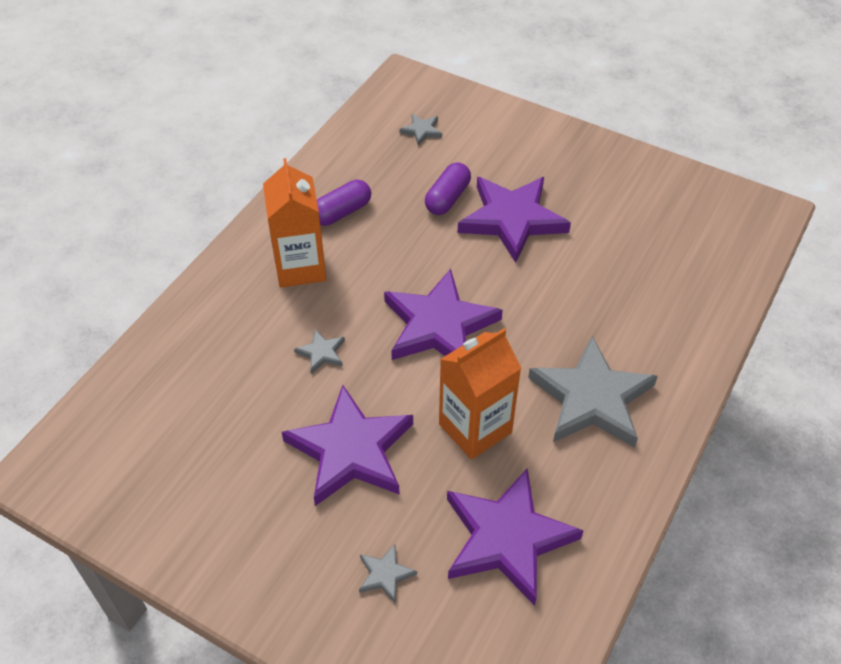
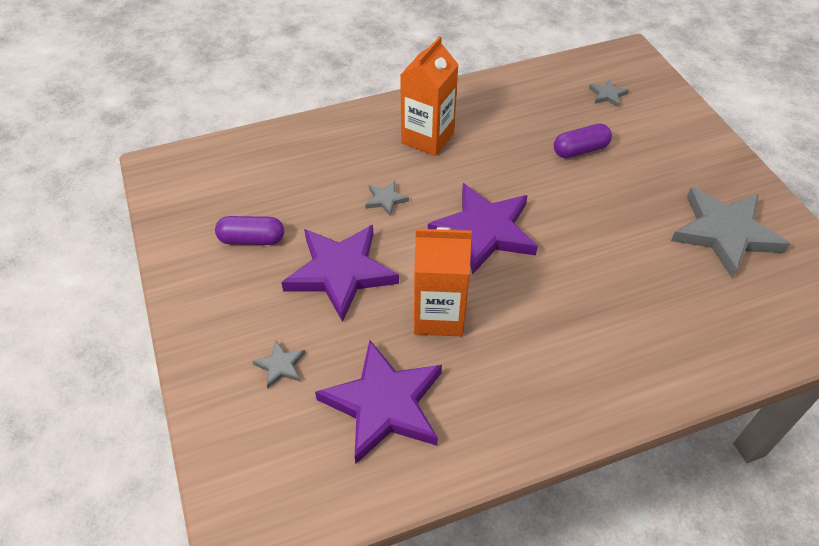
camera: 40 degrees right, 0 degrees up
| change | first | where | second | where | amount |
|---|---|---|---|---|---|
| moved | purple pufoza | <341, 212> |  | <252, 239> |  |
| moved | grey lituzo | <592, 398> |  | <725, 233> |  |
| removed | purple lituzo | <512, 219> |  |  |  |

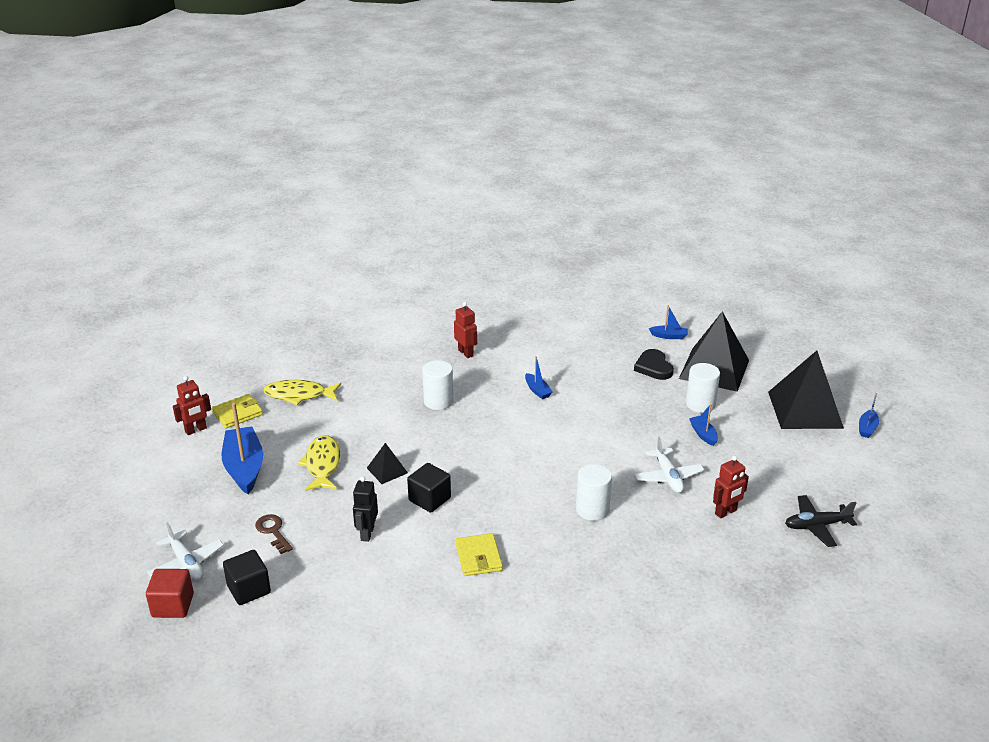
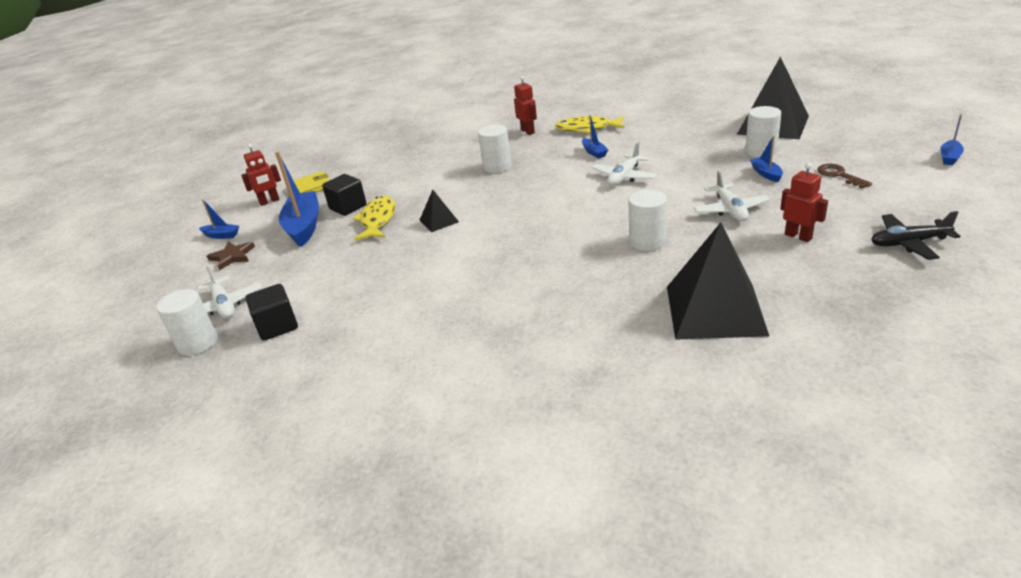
camera: 10 degrees right, 0 degrees up
| change | first | where | second | where | amount |
|---|---|---|---|---|---|
| replaced | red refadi | <173, 605> | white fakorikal | <197, 343> |  |
| moved | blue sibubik | <669, 336> |  | <221, 235> |  |
| added |  |  | brown lituzo | <232, 257> |  |
| moved | black refadi | <429, 499> |  | <348, 207> |  |
| moved | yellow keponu | <299, 395> |  | <587, 129> |  |
| added |  |  | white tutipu | <624, 177> |  |
| moved | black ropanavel | <805, 409> |  | <715, 310> |  |
| turned | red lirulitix | <726, 512> |  | <798, 236> | 105 degrees counterclockwise |
| moved | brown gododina | <273, 531> |  | <839, 175> |  |
| removed | black lirulitix | <367, 533> |  |  |  |
| removed | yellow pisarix | <478, 557> |  |  |  |
| removed | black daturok | <653, 367> |  |  |  |

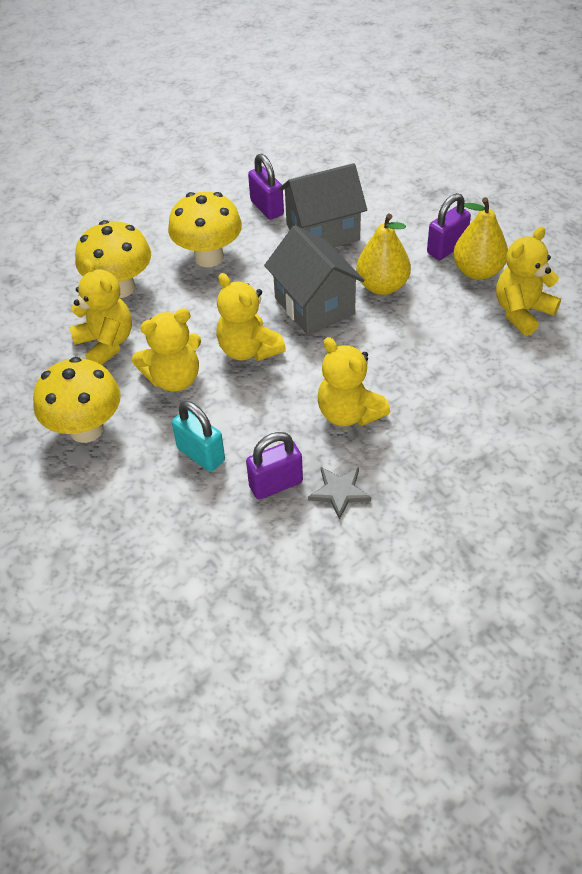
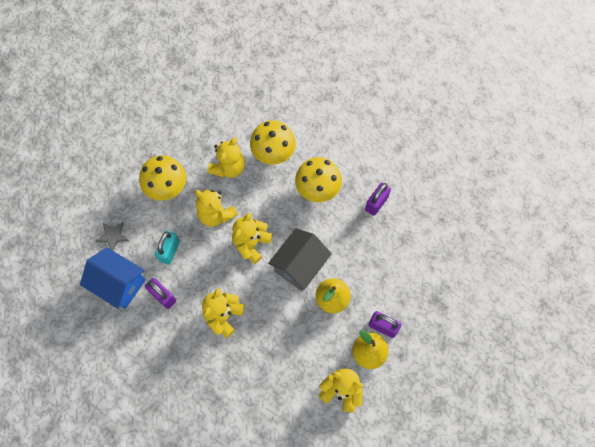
camera: 65 degrees right, 20 degrees up
| change | first | where | second | where | amount |
|---|---|---|---|---|---|
| added |  |  | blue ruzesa | <119, 284> |  |
| moved | grey lituzo | <339, 492> |  | <113, 236> |  |
| removed | grey ruzesa | <323, 232> |  |  |  |

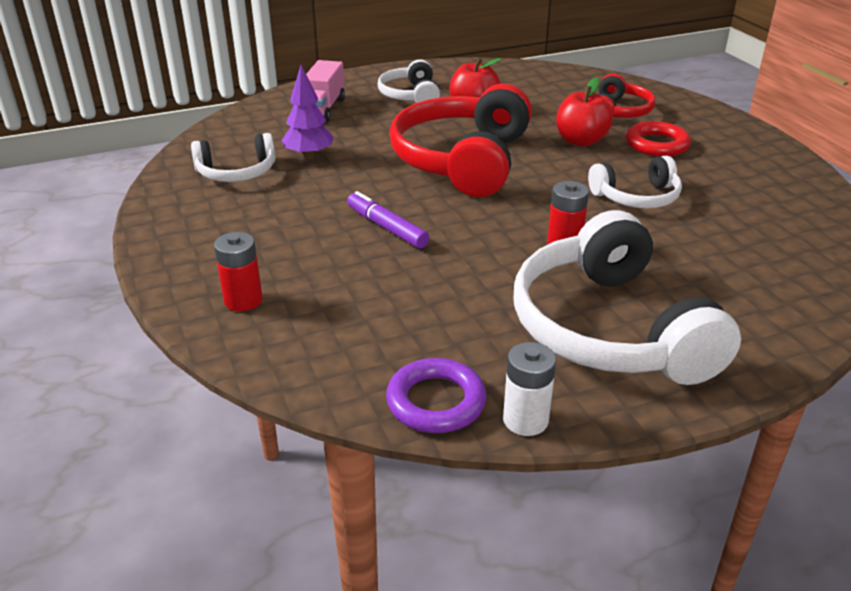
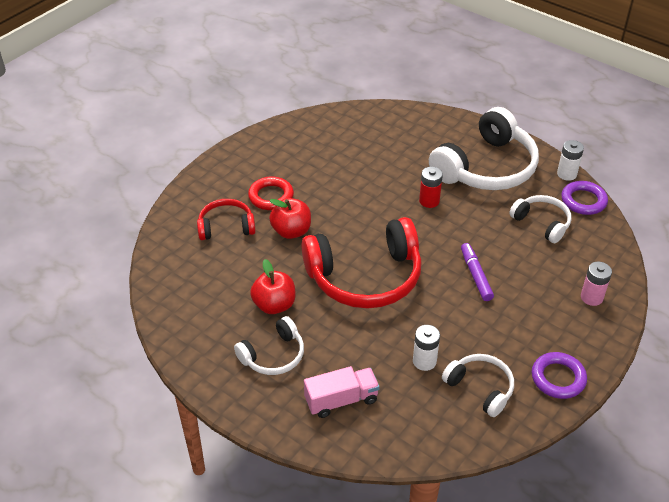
camera: 120 degrees left, 10 degrees up
| change | first | where | second | where | amount |
|---|---|---|---|---|---|
| replaced | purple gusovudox | <309, 156> | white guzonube | <424, 361> |  |
| turned | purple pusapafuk | <387, 227> |  | <476, 275> | 150 degrees clockwise |
| moved | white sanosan | <636, 197> |  | <541, 223> |  |
| added |  |  | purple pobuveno | <558, 378> |  |
| recoloured | red guzonube | <243, 300> | pink guzonube | <591, 297> |  |

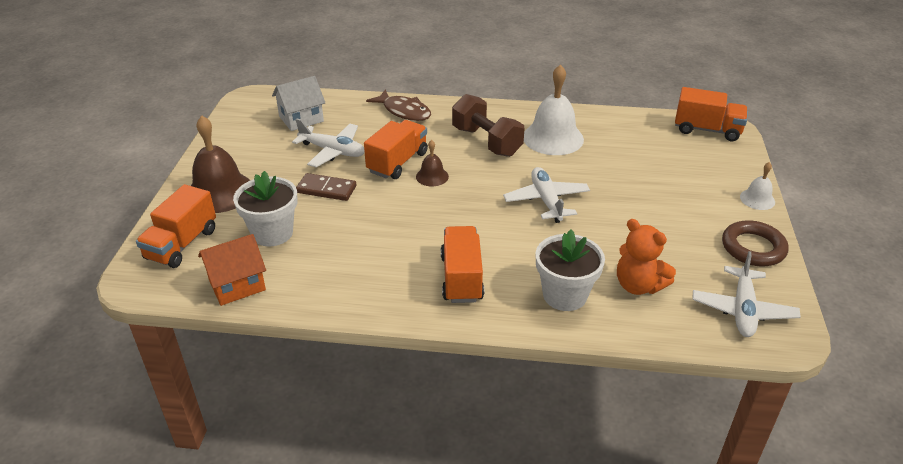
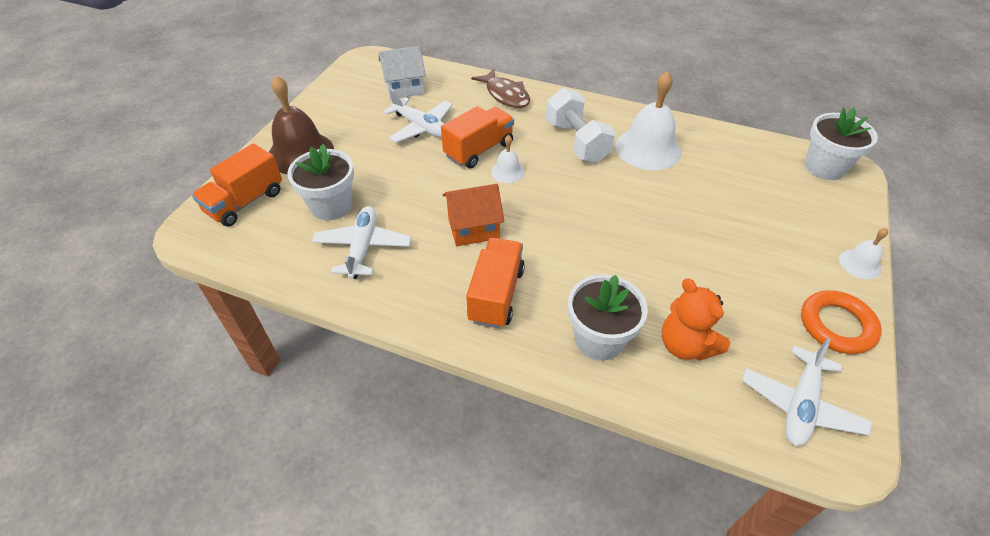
camera: 15 degrees right, 10 degrees up
| change | first | where | second | where | amount |
|---|---|---|---|---|---|
| moved | white tutipu | <546, 201> |  | <363, 247> |  |
| moved | orange ruzesa | <237, 285> |  | <473, 228> |  |
| recoloured | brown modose | <432, 176> | white modose | <507, 171> |  |
| recoloured | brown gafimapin | <486, 141> | white gafimapin | <576, 142> |  |
| recoloured | brown pobuveno | <753, 248> | orange pobuveno | <836, 325> |  |
| replaced | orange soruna | <707, 130> | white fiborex | <824, 167> |  |
| removed | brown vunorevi | <326, 189> |  |  |  |

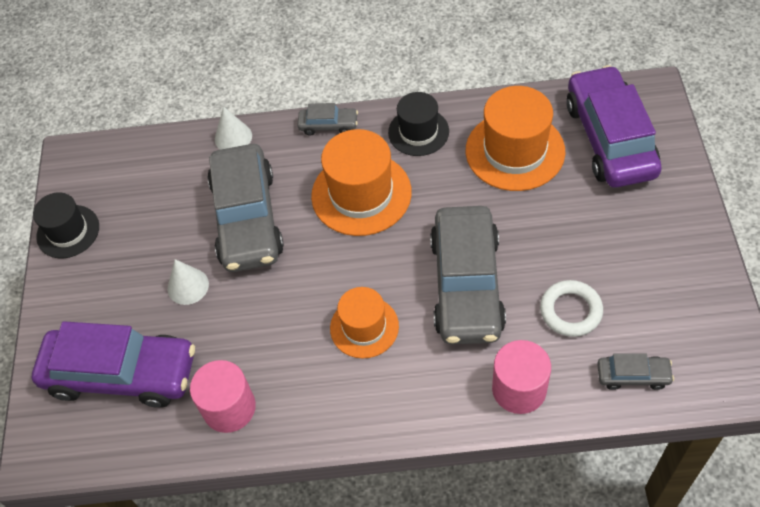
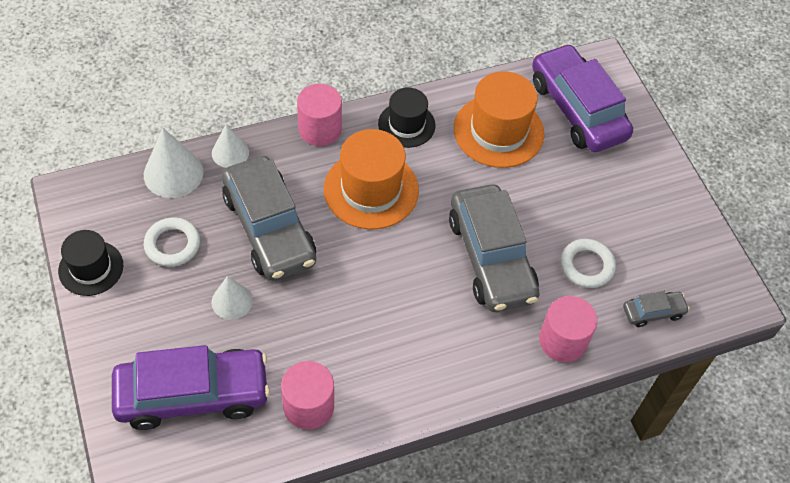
camera: 25 degrees left, 0 degrees up
| change | first | where | second | where | amount |
|---|---|---|---|---|---|
| added |  |  | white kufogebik | <173, 173> |  |
| added |  |  | white pobuveno | <172, 245> |  |
| replaced | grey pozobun | <328, 125> | pink fakorikal | <320, 129> |  |
| removed | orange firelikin | <364, 327> |  |  |  |

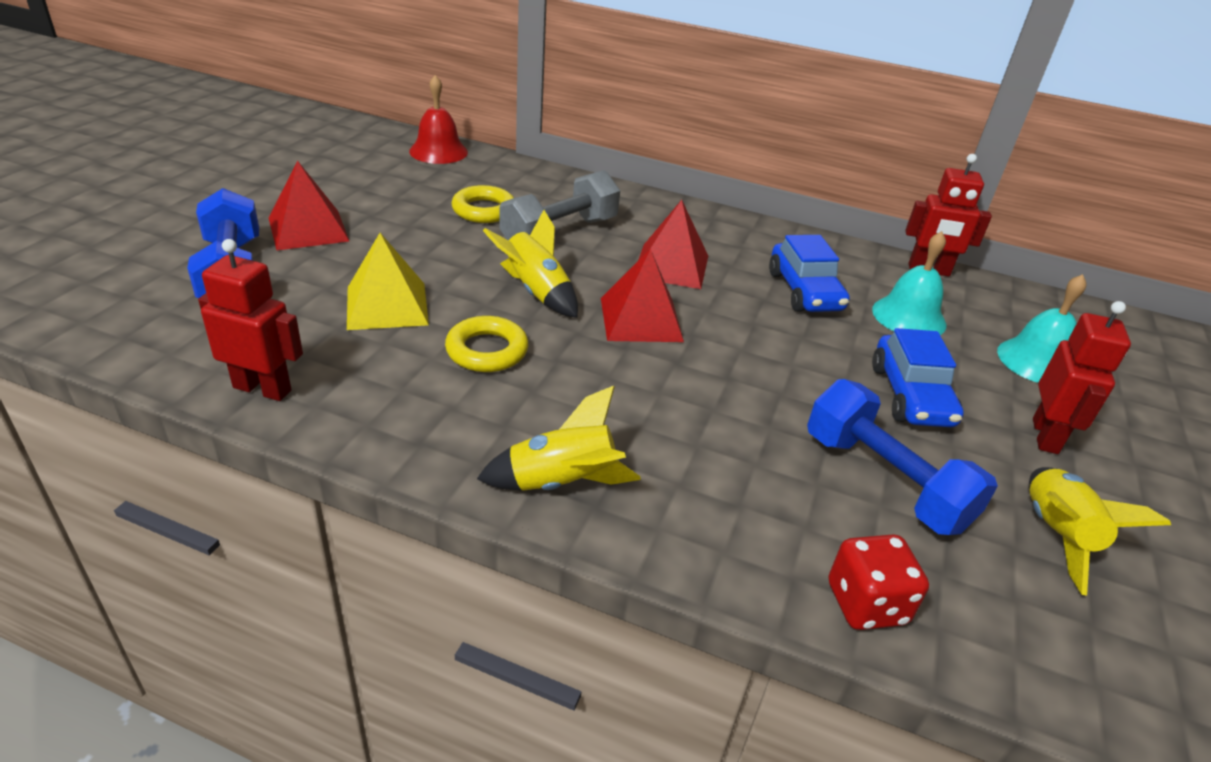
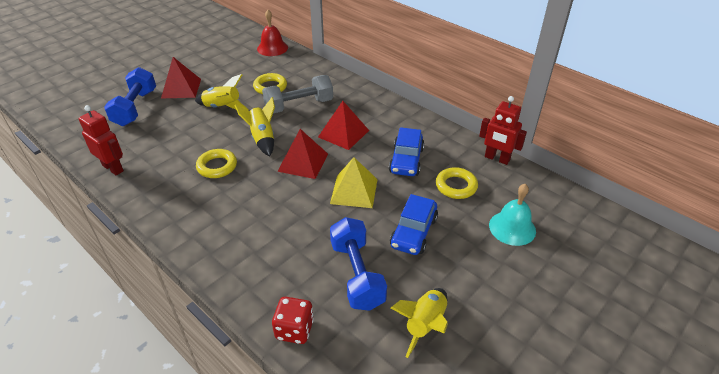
camera: 25 degrees right, 5 degrees up
| change | first | where | second | where | amount |
|---|---|---|---|---|---|
| moved | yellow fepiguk | <562, 483> |  | <222, 107> |  |
| moved | yellow ropanavel | <387, 305> |  | <354, 191> |  |
| replaced | turquoise modose | <909, 317> | yellow pobuveno | <456, 186> |  |
| removed | red lirulitix | <1045, 436> |  |  |  |

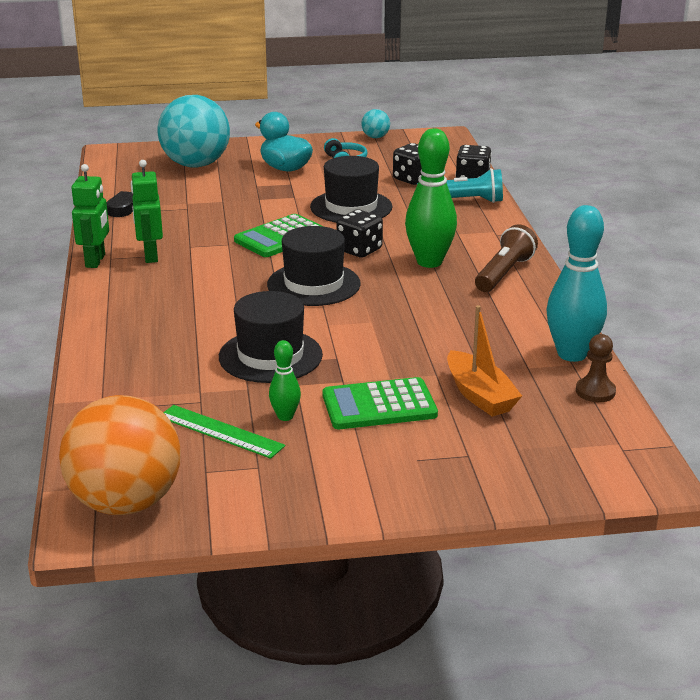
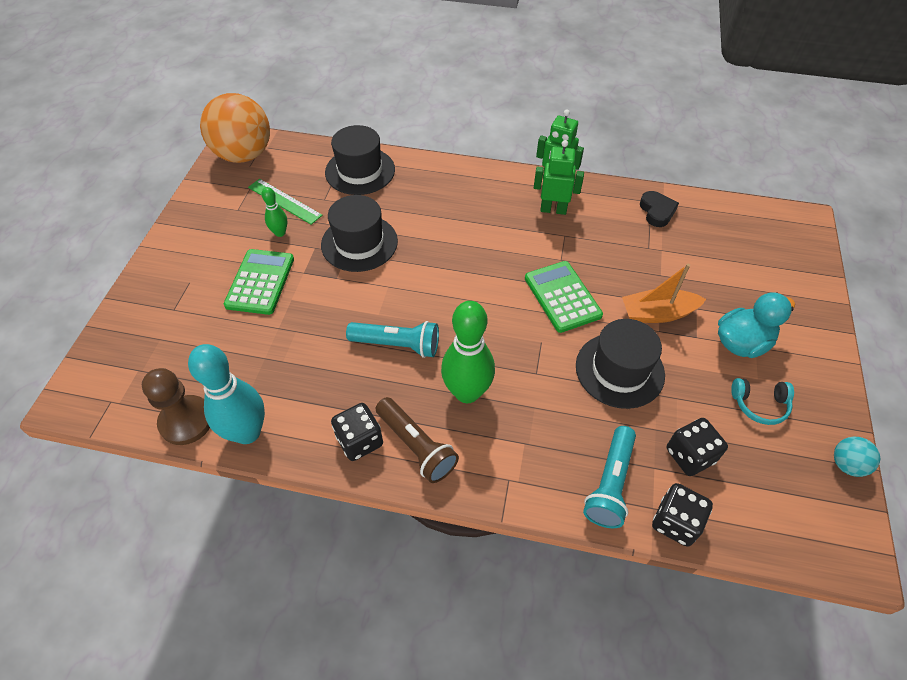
camera: 110 degrees right, 25 degrees up
| change | first | where | second | where | amount |
|---|---|---|---|---|---|
| resized | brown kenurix | <595, 391> |  | <186, 421> | x1.55 |
| turned | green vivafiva | <220, 431> |  | <284, 201> | 75 degrees clockwise |
| moved | black firelikin | <313, 284> |  | <360, 171> |  |
| moved | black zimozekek | <359, 250> |  | <359, 441> |  |
| added |  |  | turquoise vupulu | <397, 345> |  |
| moved | orange sibubik | <479, 395> |  | <657, 313> |  |
| removed | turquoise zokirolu | <196, 165> |  |  |  |

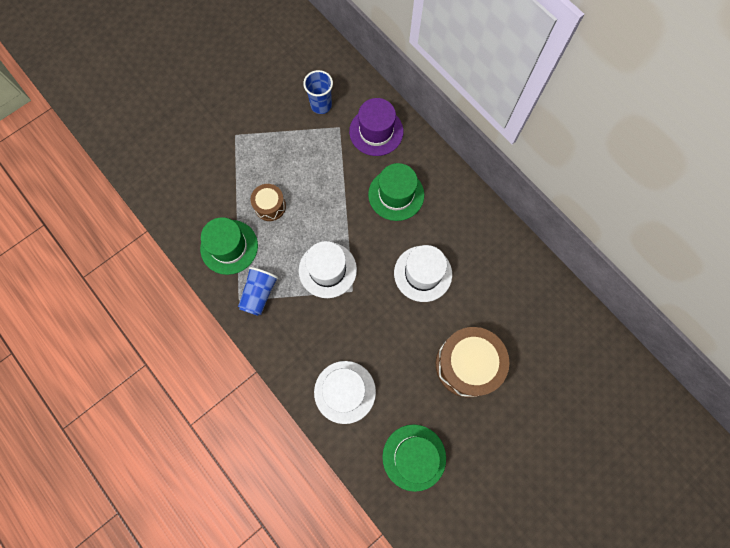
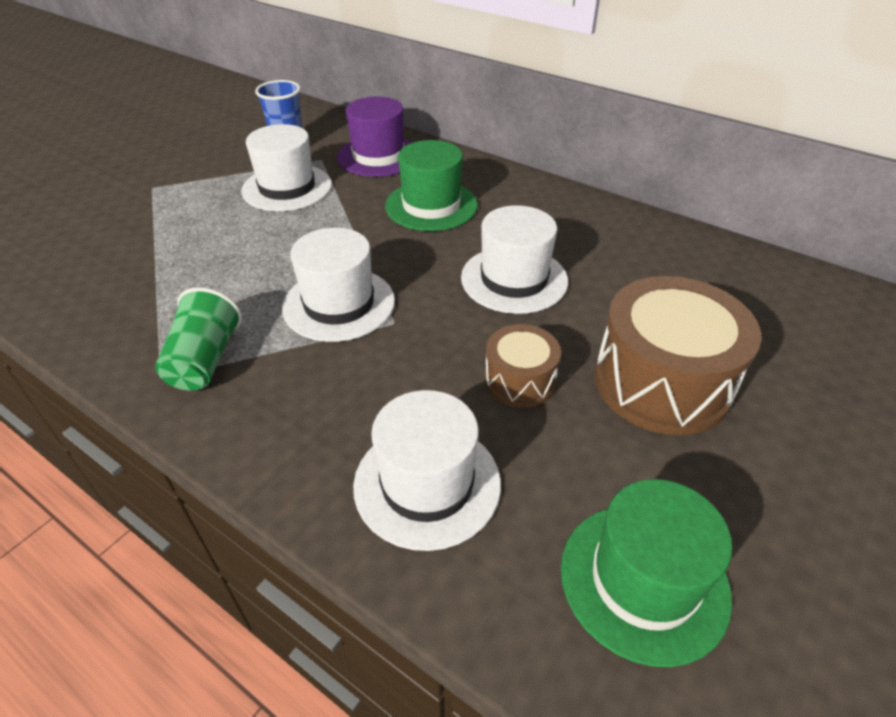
camera: 15 degrees left, 30 degrees down
| change | first | where | second | where | amount |
|---|---|---|---|---|---|
| recoloured | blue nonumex | <259, 294> | green nonumex | <205, 360> |  |
| added |  |  | white firelikin | <287, 188> |  |
| moved | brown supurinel | <270, 206> |  | <519, 380> |  |
| removed | green firelikin | <229, 247> |  |  |  |

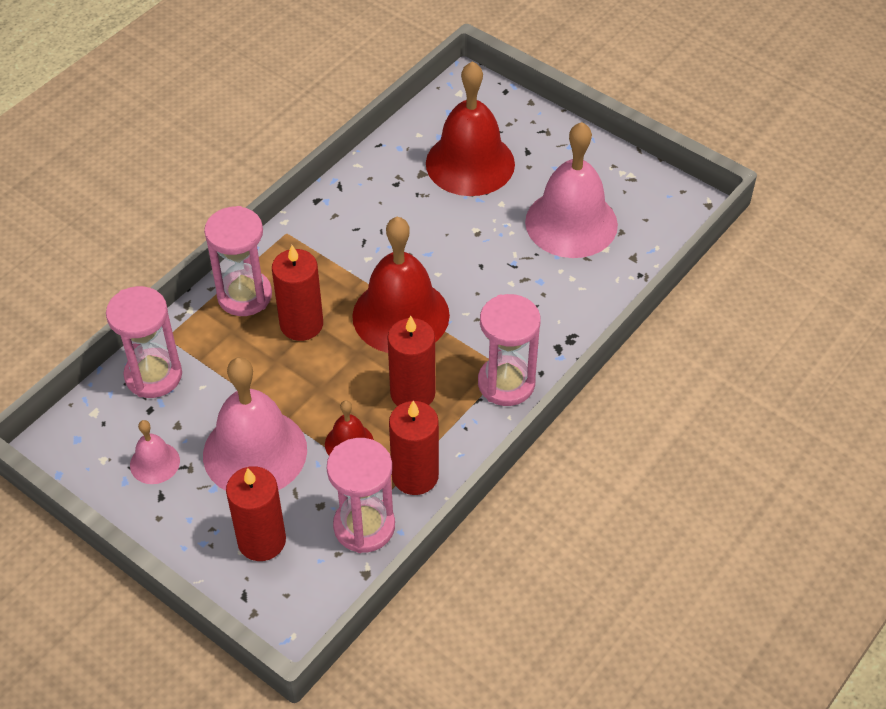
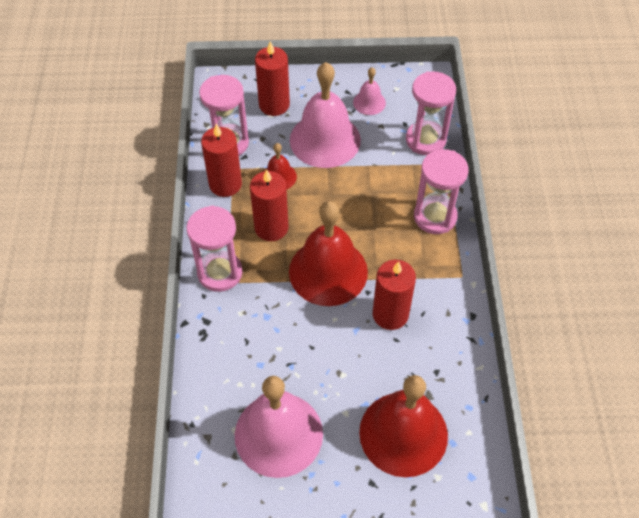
camera: 140 degrees right, 5 degrees up
| change | first | where | second | where | amount |
|---|---|---|---|---|---|
| moved | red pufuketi | <301, 324> |  | <390, 314> |  |

